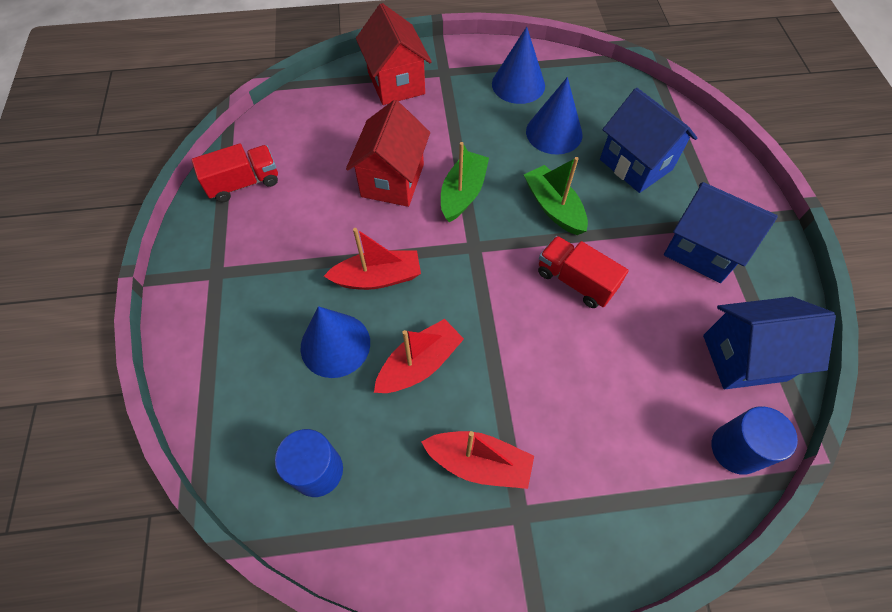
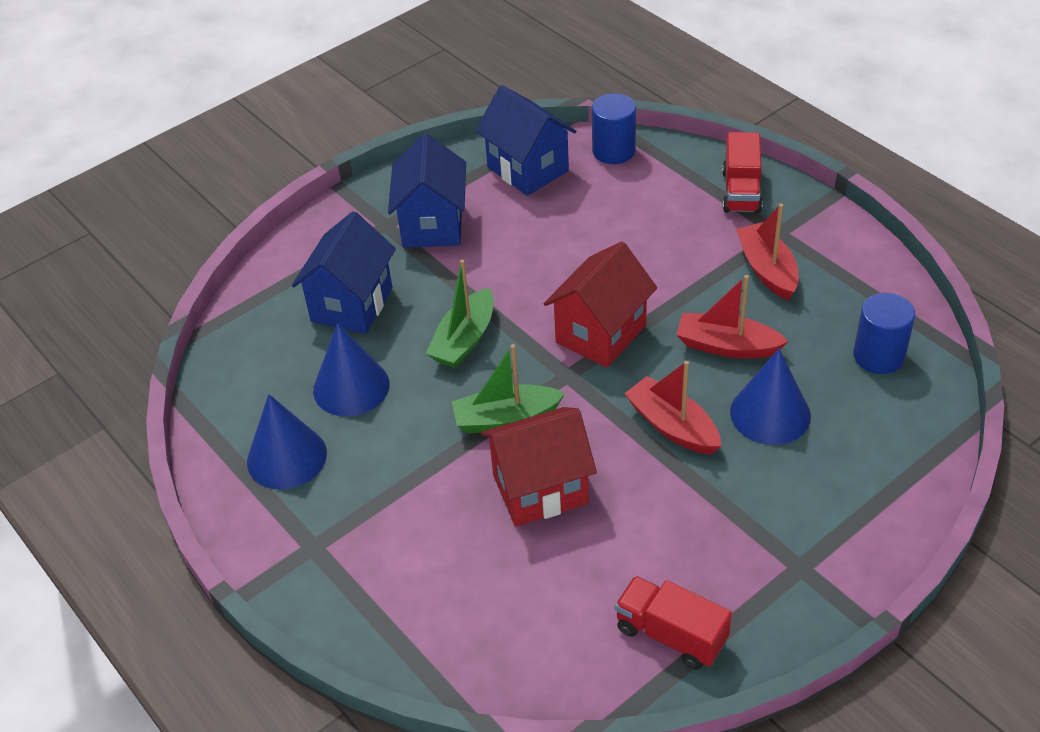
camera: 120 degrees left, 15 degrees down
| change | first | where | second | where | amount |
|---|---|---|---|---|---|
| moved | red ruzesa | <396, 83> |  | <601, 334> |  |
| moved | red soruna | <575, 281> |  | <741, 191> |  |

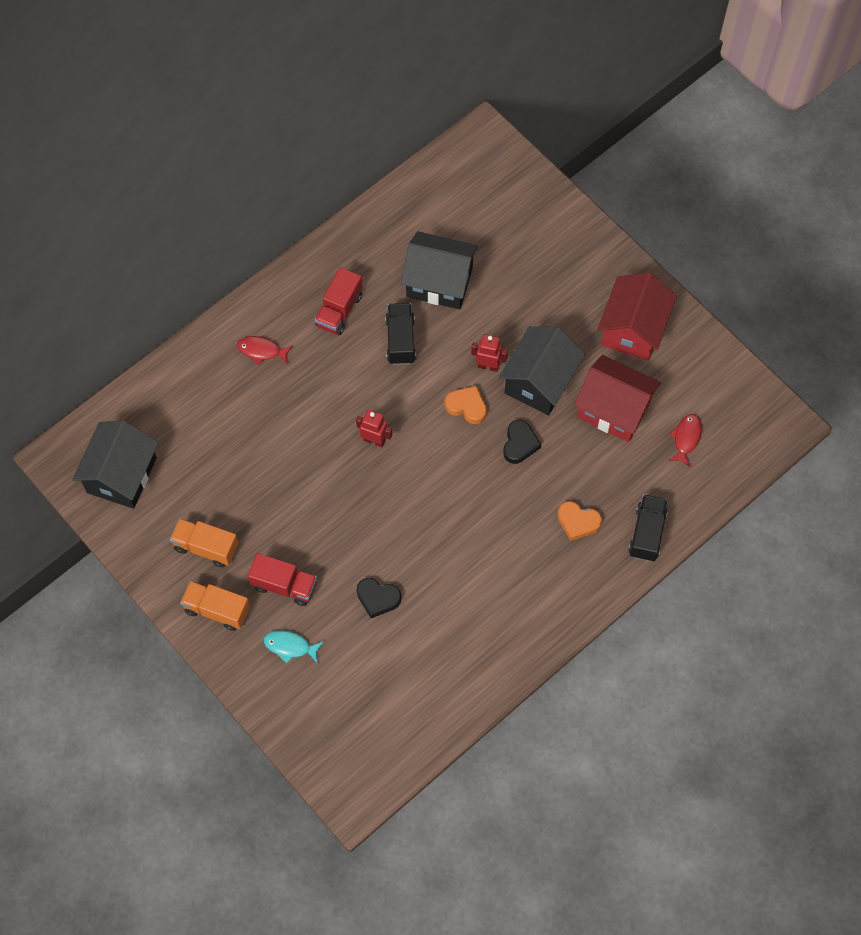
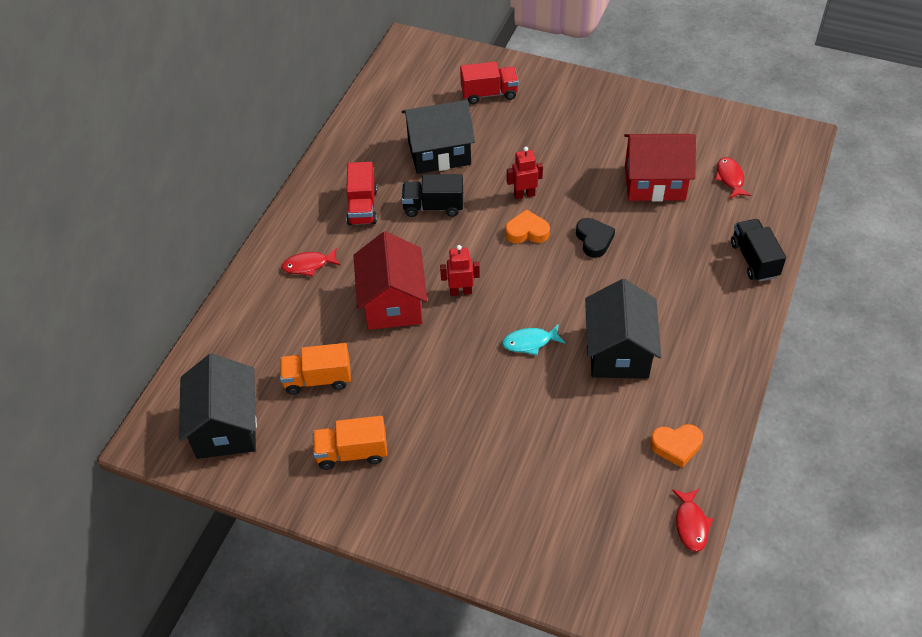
camera: 25 degrees left, 15 degrees down
| change | first | where | second | where | amount |
|---|---|---|---|---|---|
| moved | orange soruna | <217, 610> |  | <317, 379> |  |
| moved | red ruzesa | <633, 329> |  | <392, 302> |  |
| turned | black soruna | <400, 340> |  | <433, 207> | 60 degrees counterclockwise |
| moved | red soruna | <284, 585> |  | <489, 94> |  |
| moved | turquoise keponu | <290, 646> |  | <529, 342> |  |
| moved | black ruzesa | <539, 381> |  | <618, 352> |  |
| moved | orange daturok | <578, 522> |  | <676, 446> |  |
| added |  |  | red keponu | <691, 524> |  |
| removed | black daturok | <378, 598> |  |  |  |

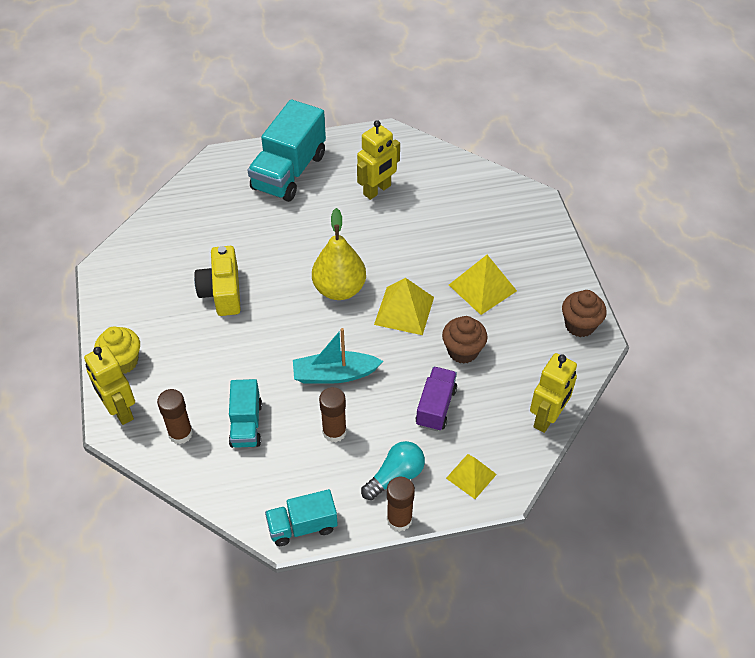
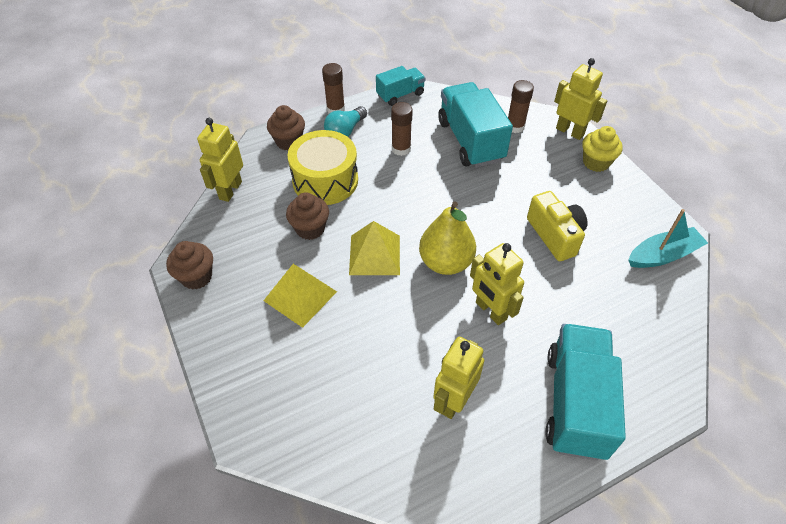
camera: 165 degrees right, 0 degrees up
| change | first | where | second | where | amount |
|---|---|---|---|---|---|
| replaced | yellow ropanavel | <471, 476> | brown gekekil | <289, 141> |  |
| replaced | purple soruna | <436, 407> | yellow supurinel | <325, 180> |  |
| resized | turquoise soruna | <246, 424> |  | <470, 141> | x1.78 |
| added |  |  | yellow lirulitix | <490, 311> |  |
| moved | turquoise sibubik | <334, 374> |  | <663, 255> |  |

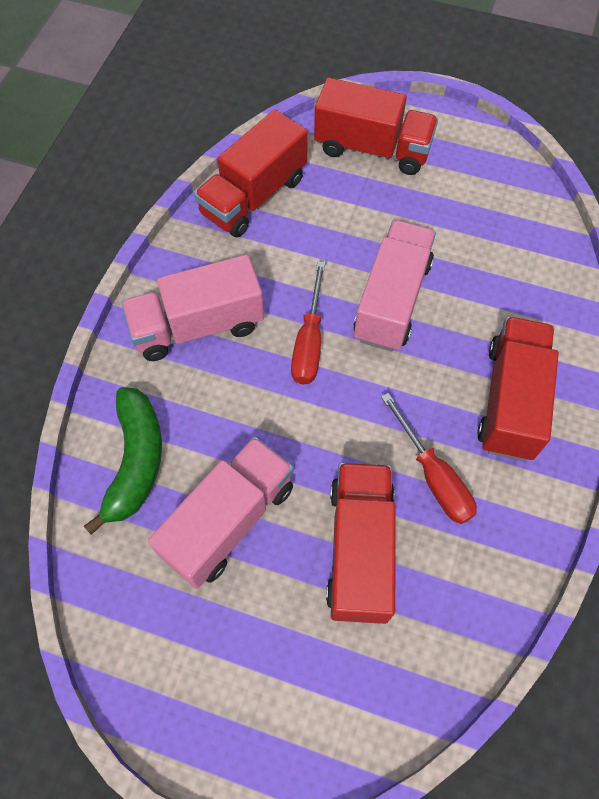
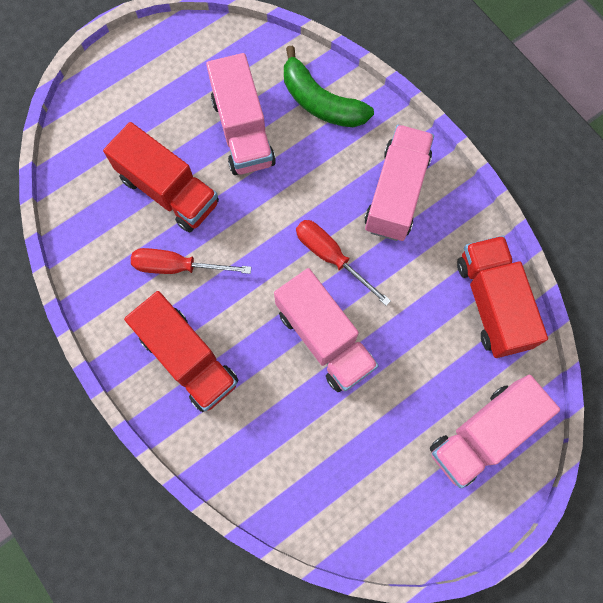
camera: 125 degrees right, 10 degrees up
| change | first | where | second | where | amount |
|---|---|---|---|---|---|
| recoloured | red soruna | <372, 149> | pink soruna | <483, 434> |  |

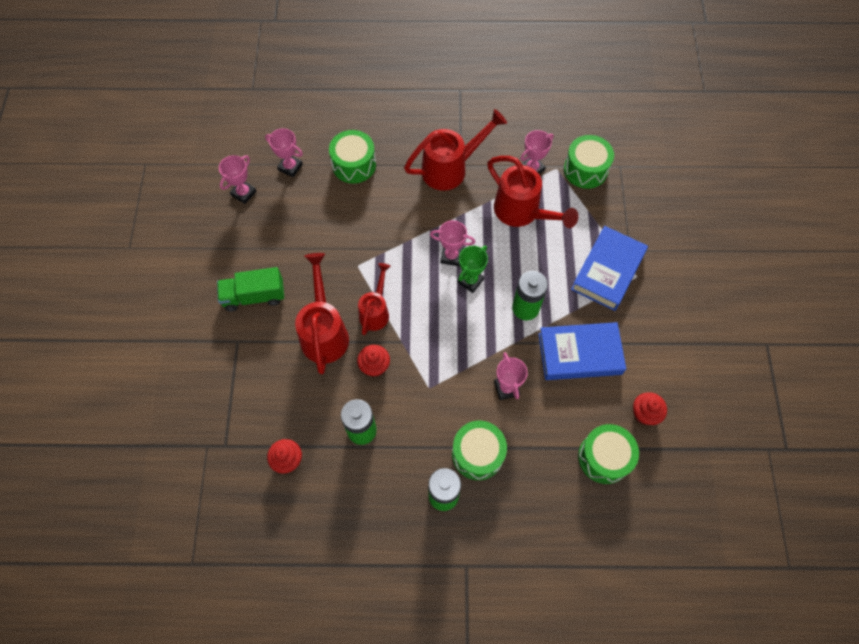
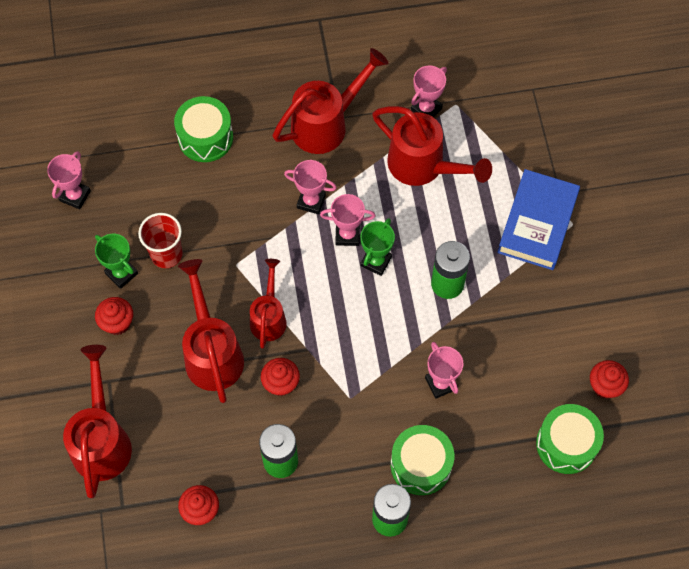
camera: 10 degrees left, 0 degrees up
| change | first | where | second | where | amount |
|---|---|---|---|---|---|
| added |  |  | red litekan | <102, 440> |  |
| added |  |  | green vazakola | <121, 273> |  |
| replaced | green soruna | <254, 296> | red gekekil | <117, 323> |  |
| added |  |  | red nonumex | <166, 254> |  |
| moved | pink vazakola | <290, 167> |  | <311, 201> |  |
| removed | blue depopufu | <579, 354> |  |  |  |
| removed | green supurinel | <585, 170> |  |  |  |

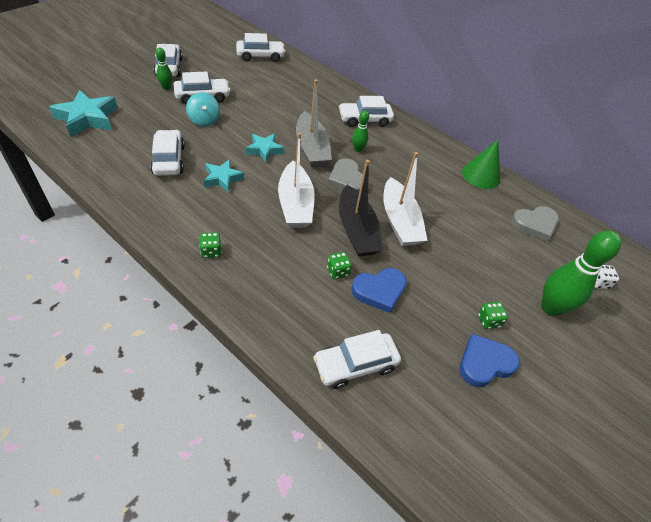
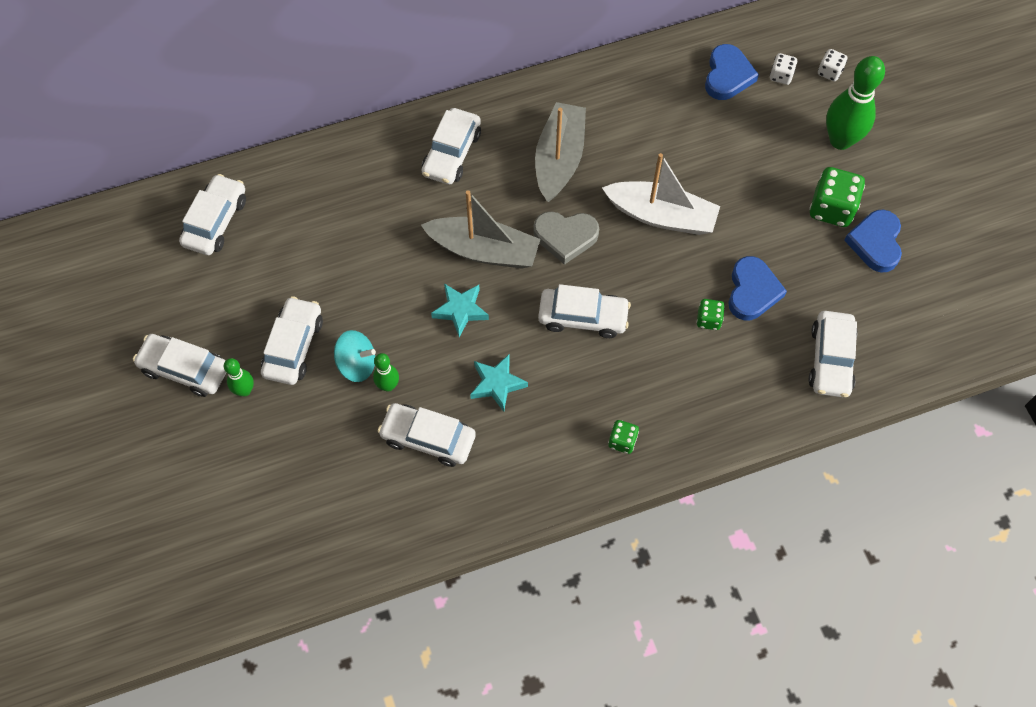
camera: 55 degrees left, 15 degrees up
| change | first | where | second | where | amount |
|---|---|---|---|---|---|
| moved | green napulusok | <358, 149> |  | <388, 385> |  |
| added |  |  | grey sibubik | <559, 159> |  |
| replaced | white sibubik | <295, 204> | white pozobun | <583, 317> |  |
| recoloured | grey daturok | <534, 224> | blue daturok | <727, 76> |  |
| added |  |  | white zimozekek | <781, 76> |  |
| resized | green zimozekek | <488, 321> |  | <831, 208> | x1.84 |
| removed | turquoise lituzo | <87, 118> |  |  |  |
| removed | black sibubik | <356, 230> |  |  |  |
| removed | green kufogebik | <481, 175> |  |  |  |

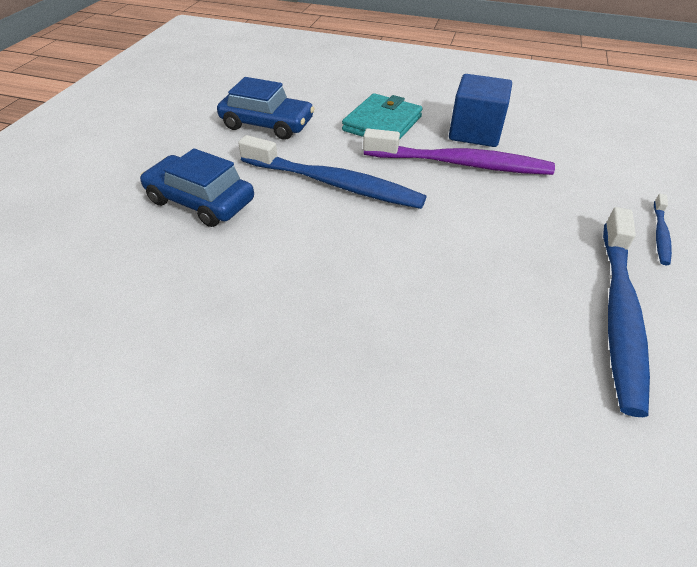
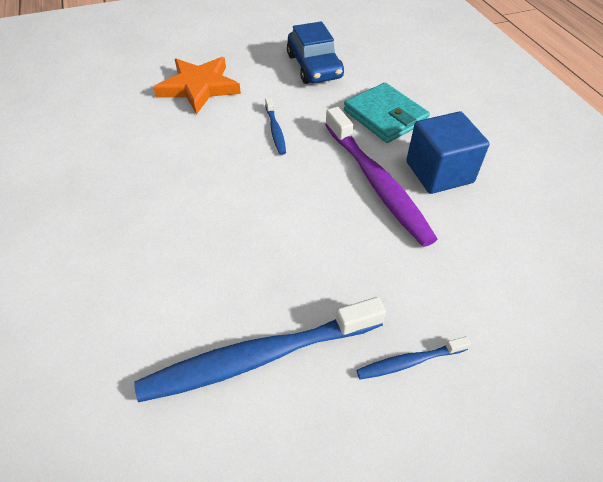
camera: 55 degrees right, 5 degrees up
| change | first | where | second | where | amount |
|---|---|---|---|---|---|
| replaced | blue pozobun | <200, 201> | orange lituzo | <199, 87> |  |
| resized | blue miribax | <334, 183> |  | <275, 130> | x0.46 |
| turned | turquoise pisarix | <382, 124> |  | <385, 116> | 60 degrees clockwise |

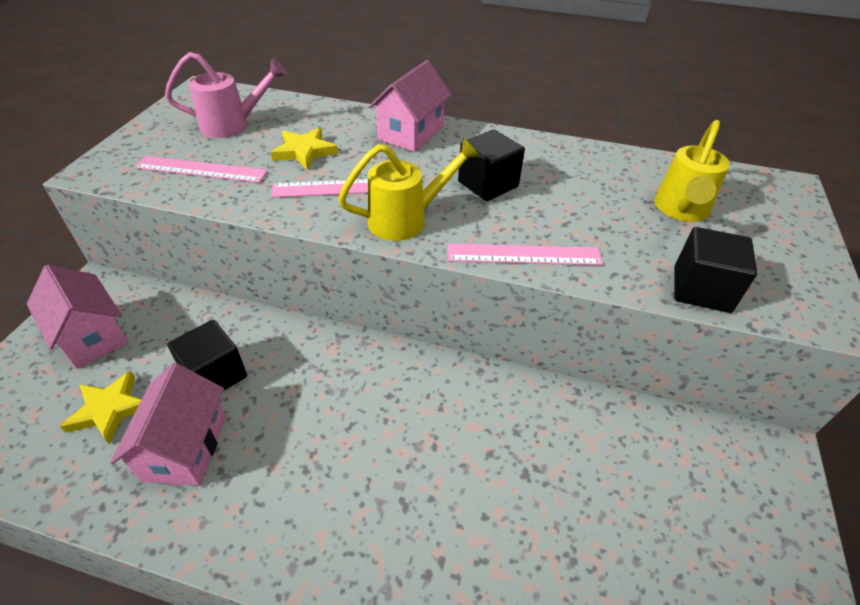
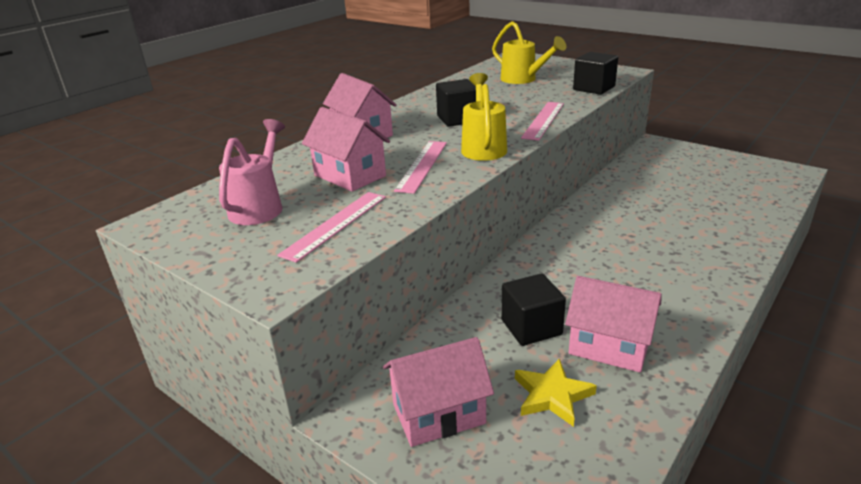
camera: 65 degrees left, 15 degrees down
| change | first | where | second | where | amount |
|---|---|---|---|---|---|
| replaced | yellow lituzo | <304, 151> | pink ruzesa | <350, 175> |  |

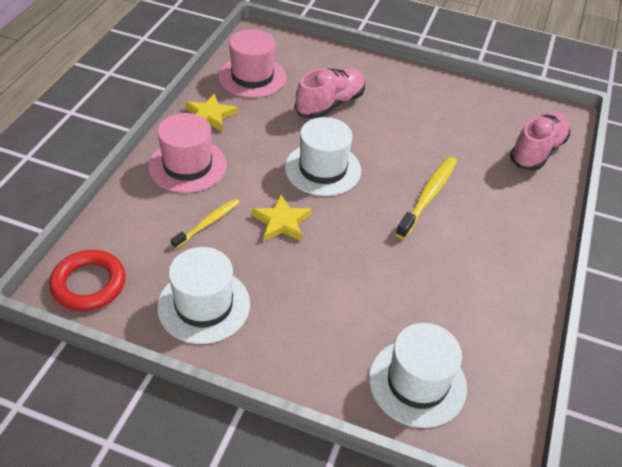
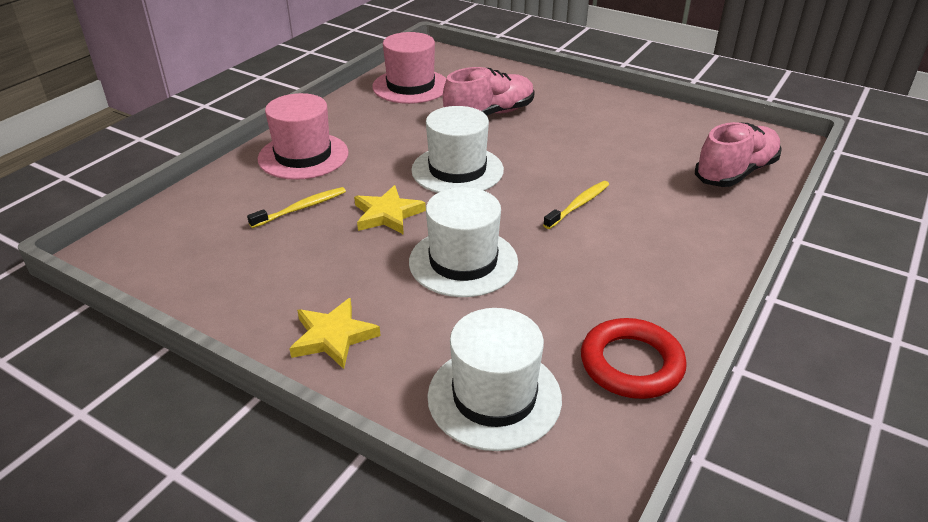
camera: 15 degrees right, 10 degrees down
| change | first | where | second | where | amount |
|---|---|---|---|---|---|
| moved | yellow lituzo | <210, 116> |  | <333, 337> |  |
| moved | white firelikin | <204, 305> |  | <463, 262> |  |
| resized | yellow miribax | <428, 196> |  | <578, 205> | x0.64 |
| moved | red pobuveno | <89, 284> |  | <631, 364> |  |

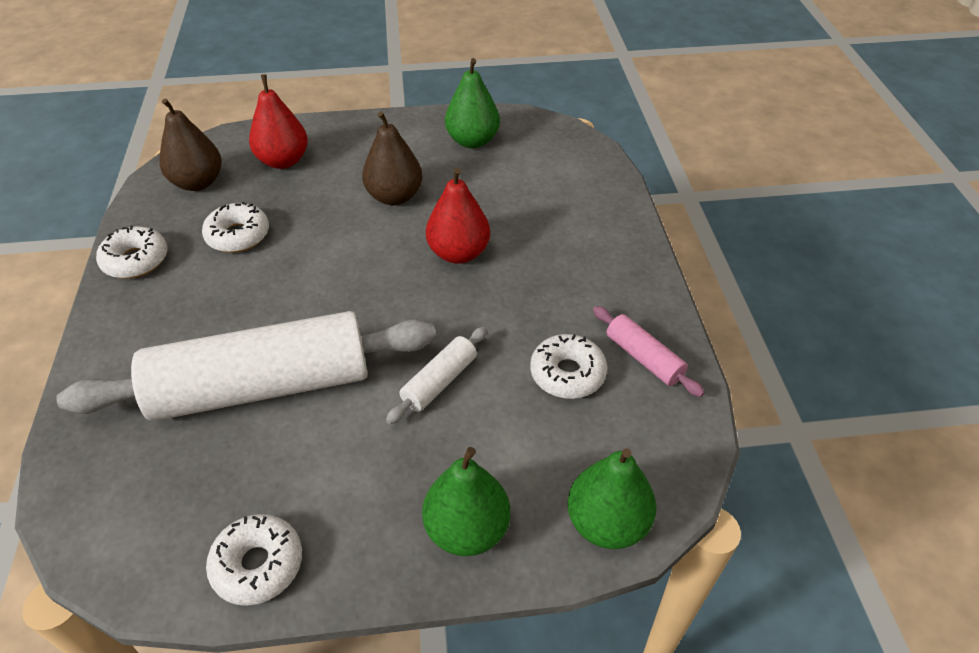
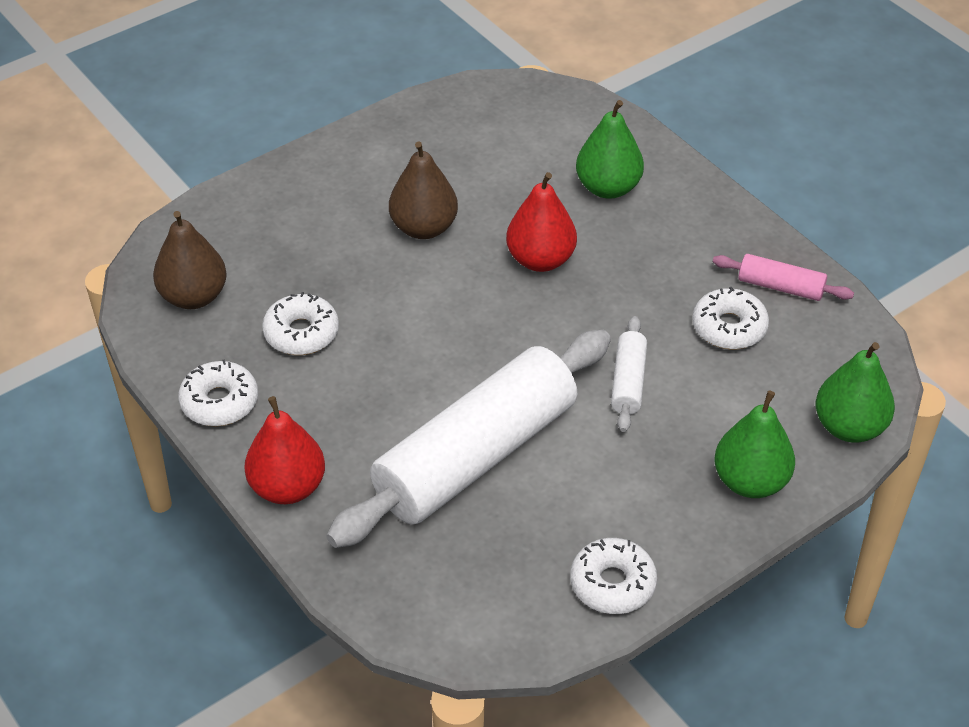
camera: 30 degrees left, 0 degrees up
| change | first | where | second | where | amount |
|---|---|---|---|---|---|
| moved | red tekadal | <283, 161> |  | <288, 487> |  |
| moved | green tekadal | <472, 141> |  | <608, 188> |  |

